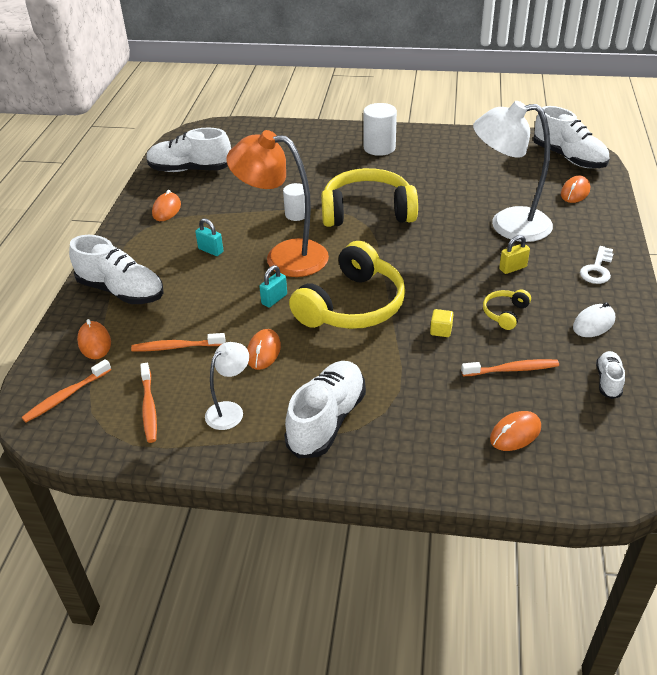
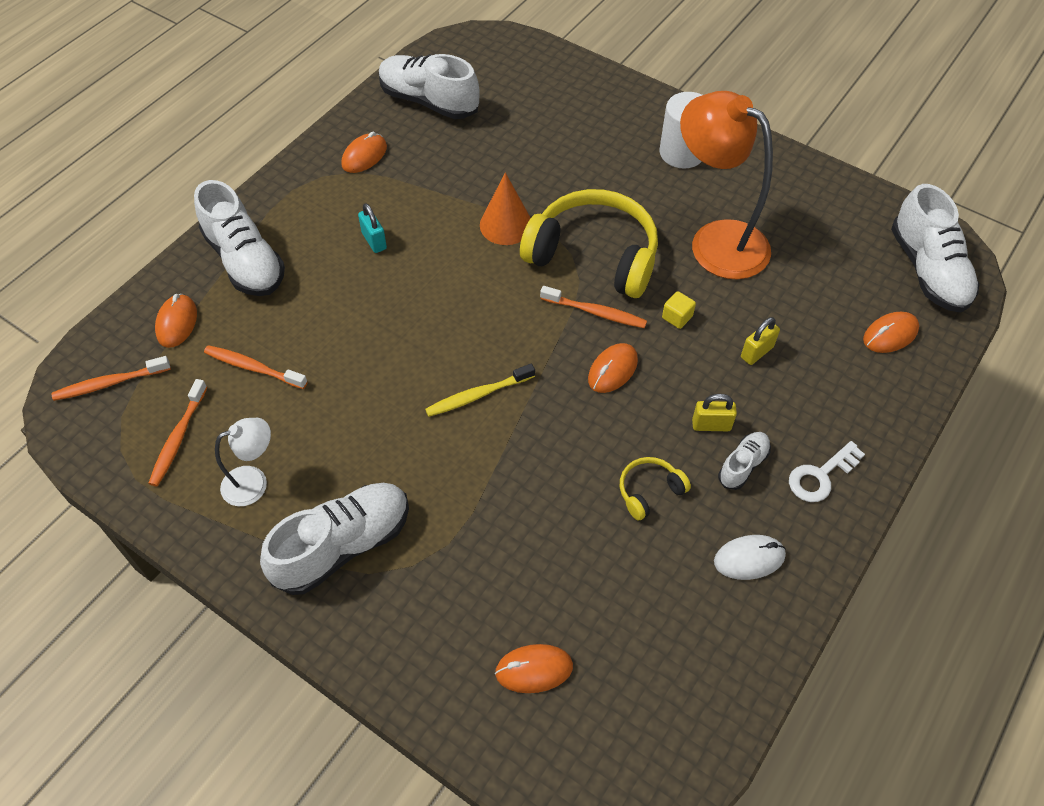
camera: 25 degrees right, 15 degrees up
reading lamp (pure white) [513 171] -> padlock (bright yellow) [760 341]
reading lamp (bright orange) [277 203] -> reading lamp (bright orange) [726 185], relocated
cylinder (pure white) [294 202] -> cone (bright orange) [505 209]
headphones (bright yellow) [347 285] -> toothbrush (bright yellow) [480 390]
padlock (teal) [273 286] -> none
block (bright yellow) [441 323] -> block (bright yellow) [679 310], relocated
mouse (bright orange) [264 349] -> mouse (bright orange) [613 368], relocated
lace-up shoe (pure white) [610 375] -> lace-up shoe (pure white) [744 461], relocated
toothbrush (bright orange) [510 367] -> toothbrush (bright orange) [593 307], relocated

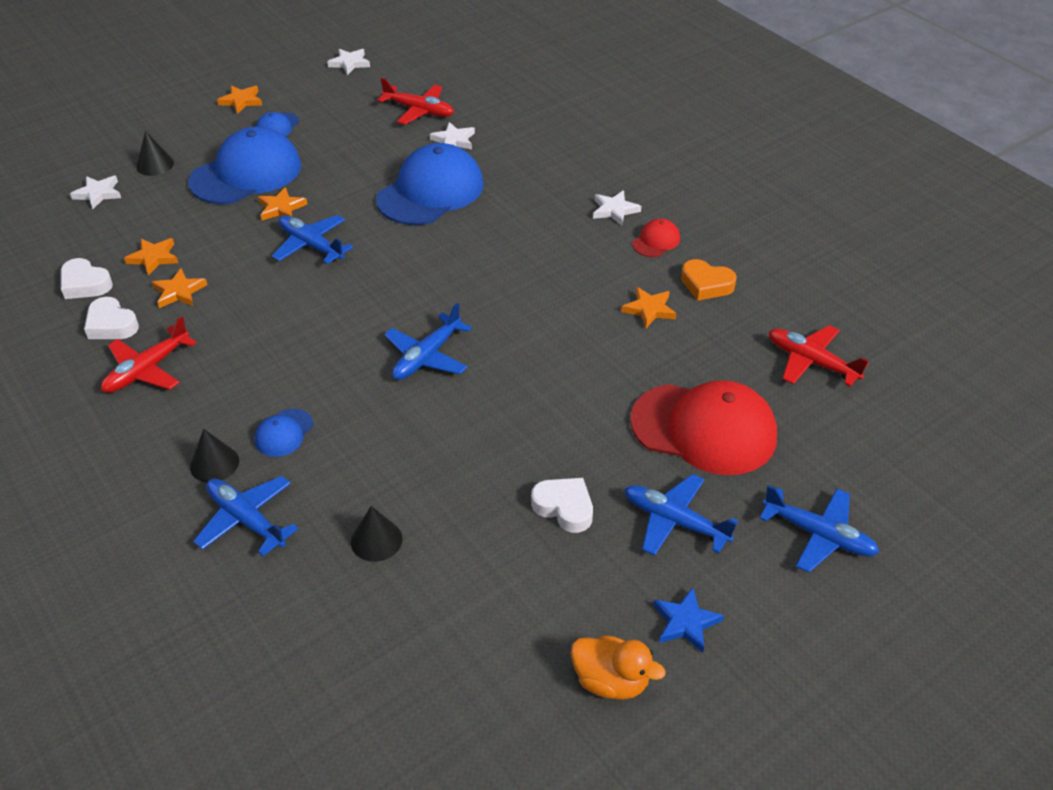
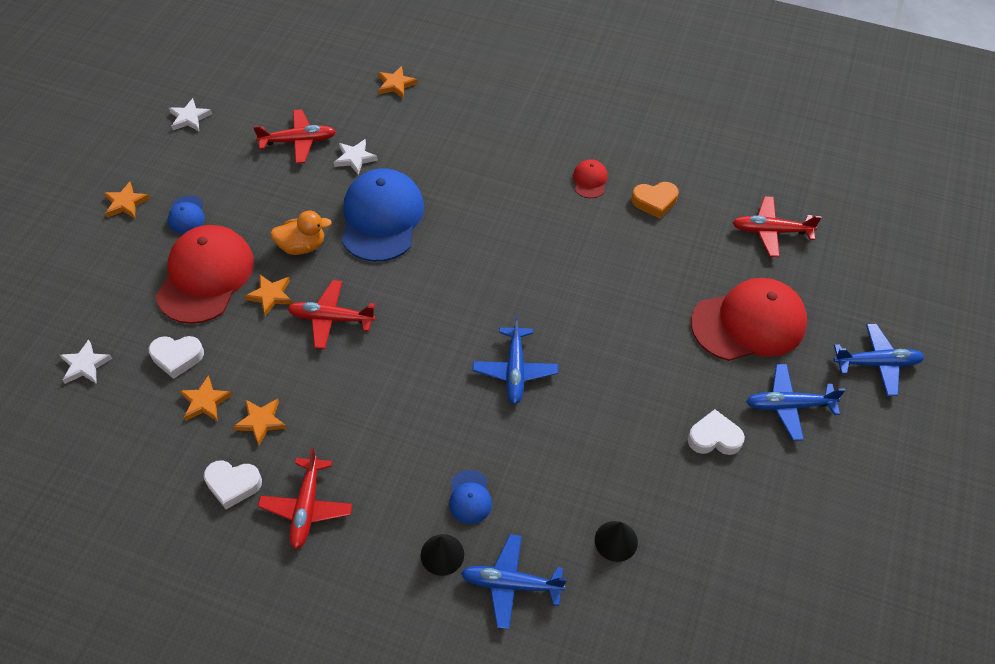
camera: 35 degrees left, 10 degrees up
peaked cap (blue) [244 165] -> peaked cap (red) [205 274]
cone (black) [155 153] -> none
star shape (pure white) [617 208] -> none
plane (blue) [312 239] -> plane (red) [331 314]
love heart (pure white) [87 278] -> love heart (pure white) [176 357], relocated
star shape (bright orange) [649 307] -> star shape (bright orange) [398 82], relocated
star shape (blue) [688 620] -> none
toy duck (bright orange) [618 667] -> toy duck (bright orange) [301 233], relocated

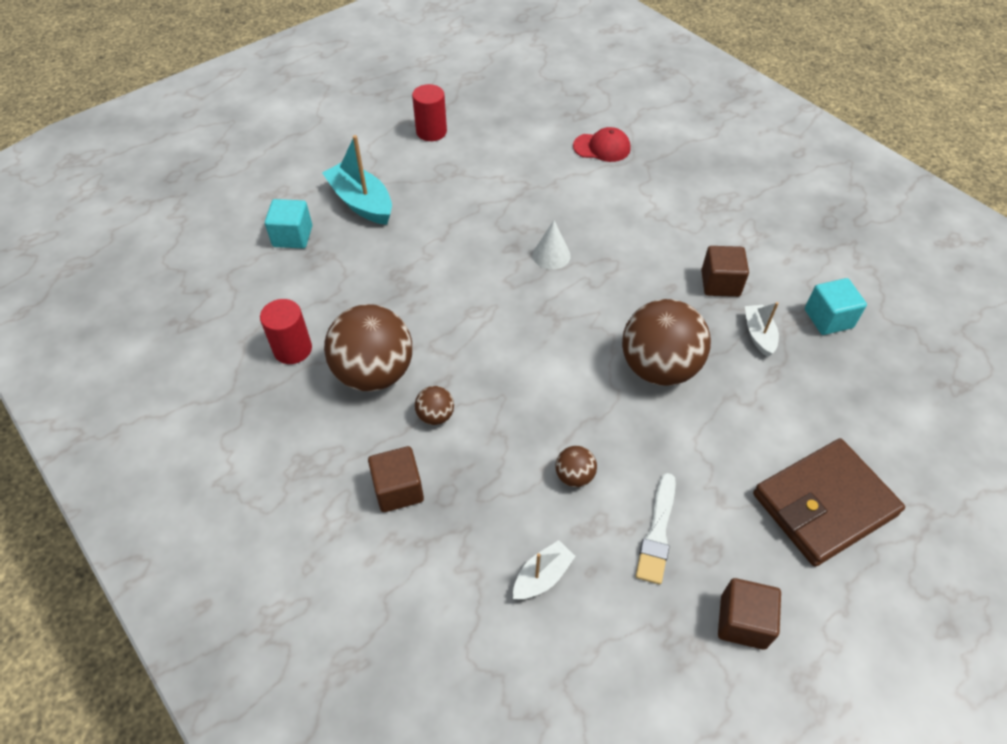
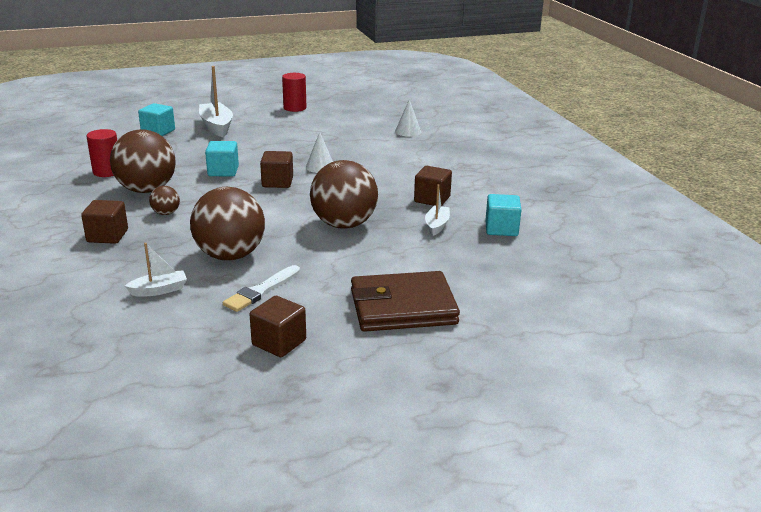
camera: 20 degrees right, 25 degrees down
peaked cap (red) [602 144] -> cone (pure white) [408 118]
sailboat (teal) [357 180] -> sailboat (pure white) [216 101]
ball (brown) [576 466] -> ball (brown) [227 223], x2.25
none -> block (teal) [222 158]
none -> block (brown) [276 169]

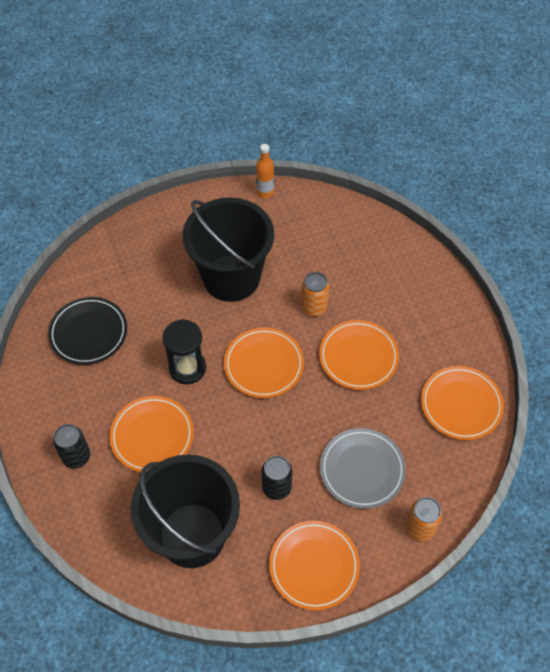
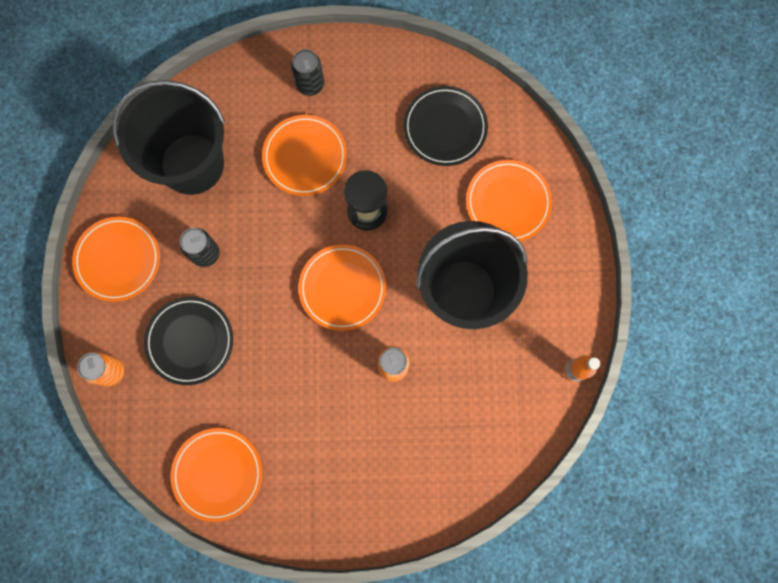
camera: 110 degrees right, 20 degrees up
plate (bright orange) [359 355] -> plate (bright orange) [509 200], relocated
plate (ash-grey) [363 468] -> plate (black) [188 341]

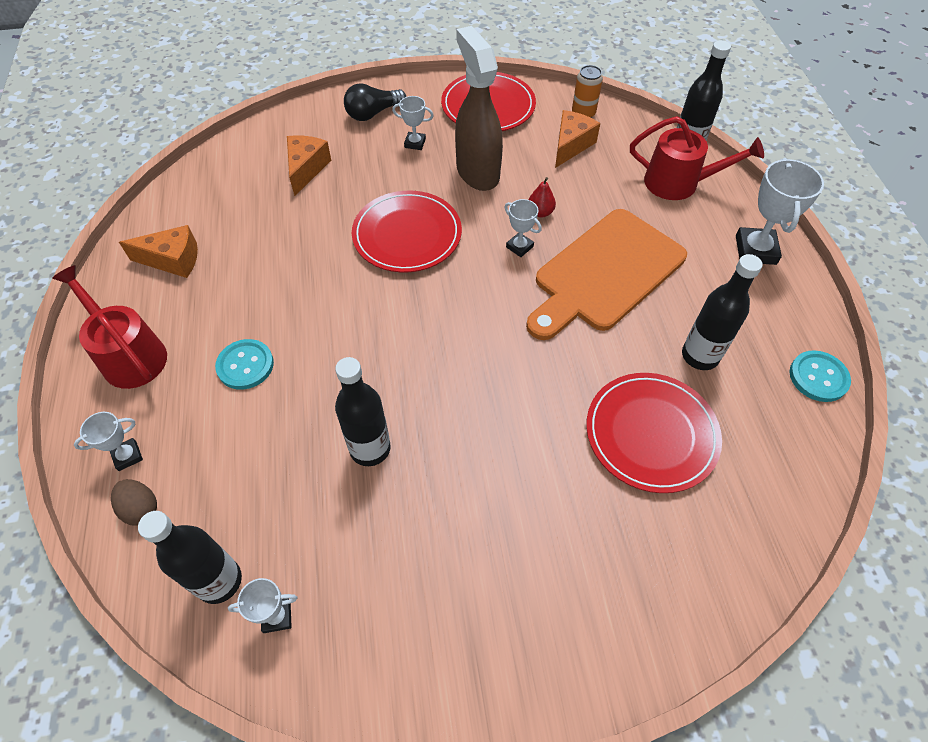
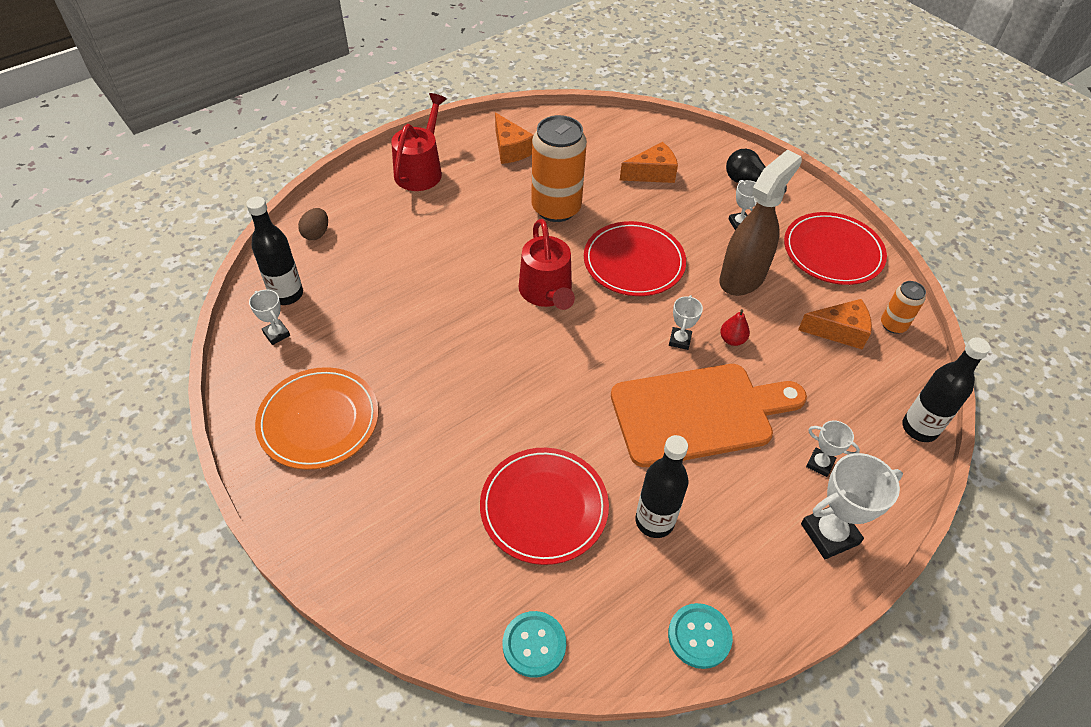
camera: 60 degrees right, 5 degrees down
watering pot (red) [697 158] -> watering pot (red) [547 264], relocated
chopping board (bright orange) [606 274] -> chopping board (bright orange) [709 415], 150 degrees clockwise
button (teal) [244 364] -> button (teal) [534 644], relocated
flask (black) [363 411] -> none
award cup (pure white) [108 441] -> award cup (pure white) [833 449], relocated
none -> tin (bright orange) [559 168]
none -> plate (bright orange) [317 418]

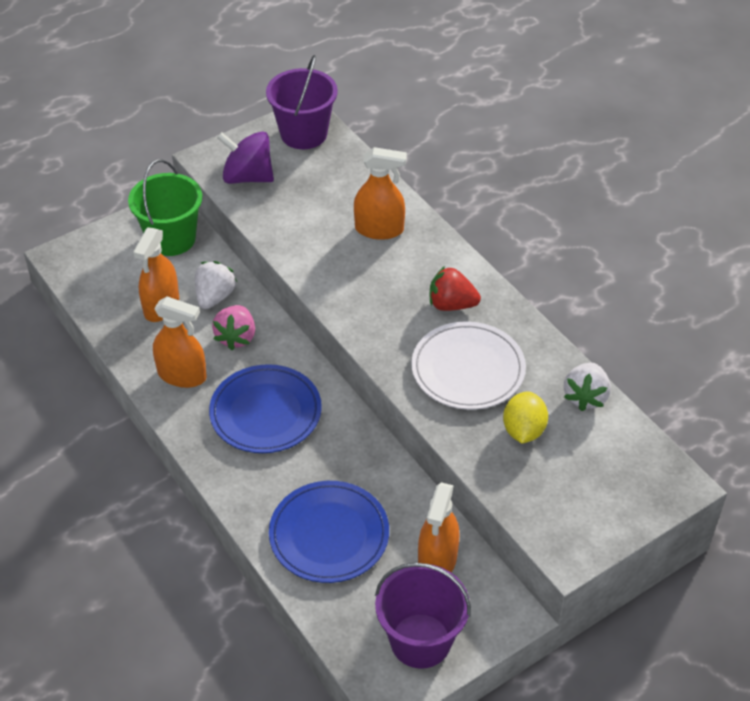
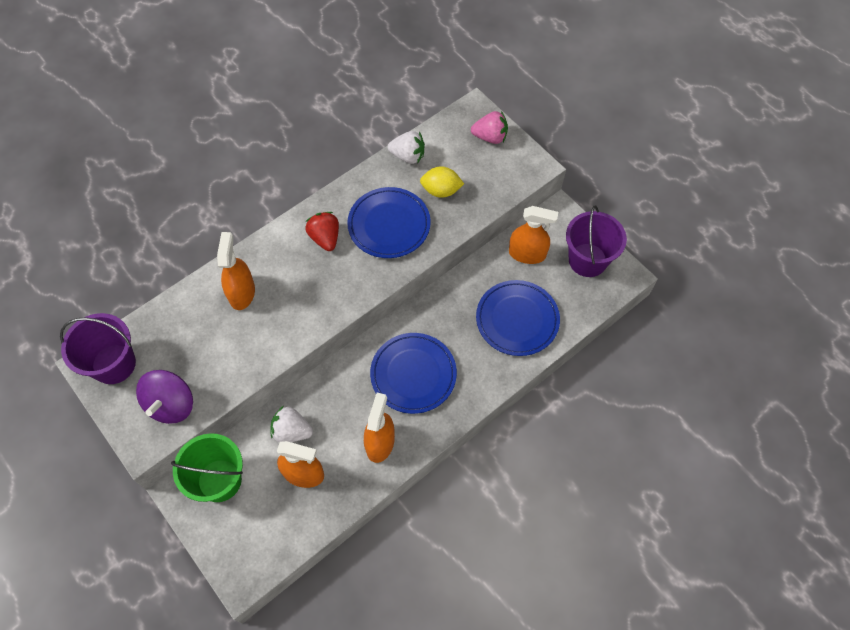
camera: 95 degrees left, 15 degrees up
berry (red) [455 288] -> berry (red) [322 231], 150 degrees clockwise
berry (rosy) [233 327] -> berry (rosy) [489 127], relocated
plate (pure white) [468 366] -> plate (blue) [389 222]

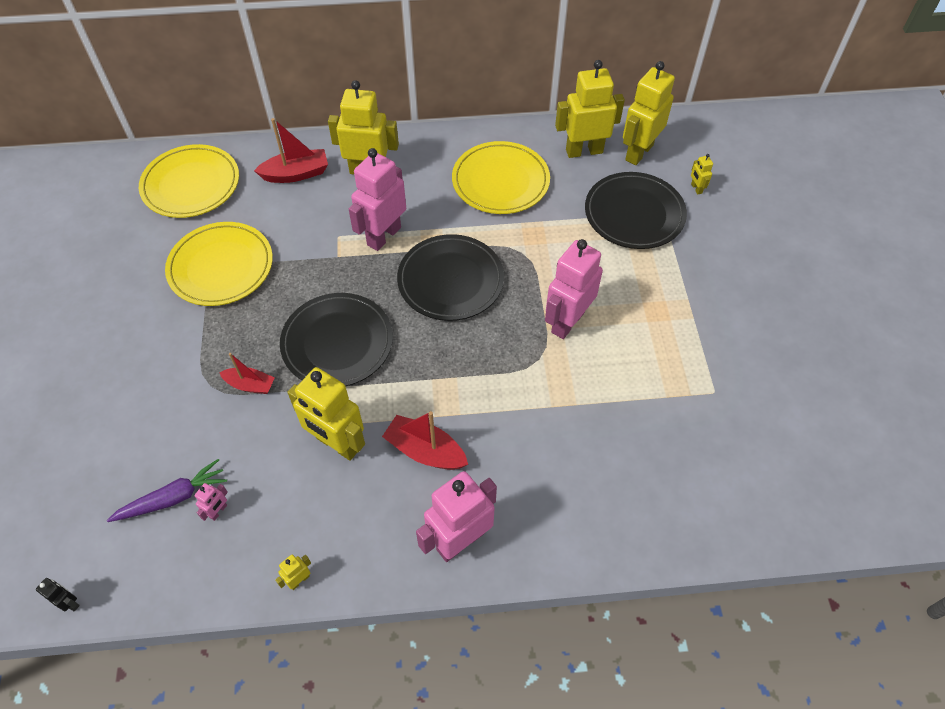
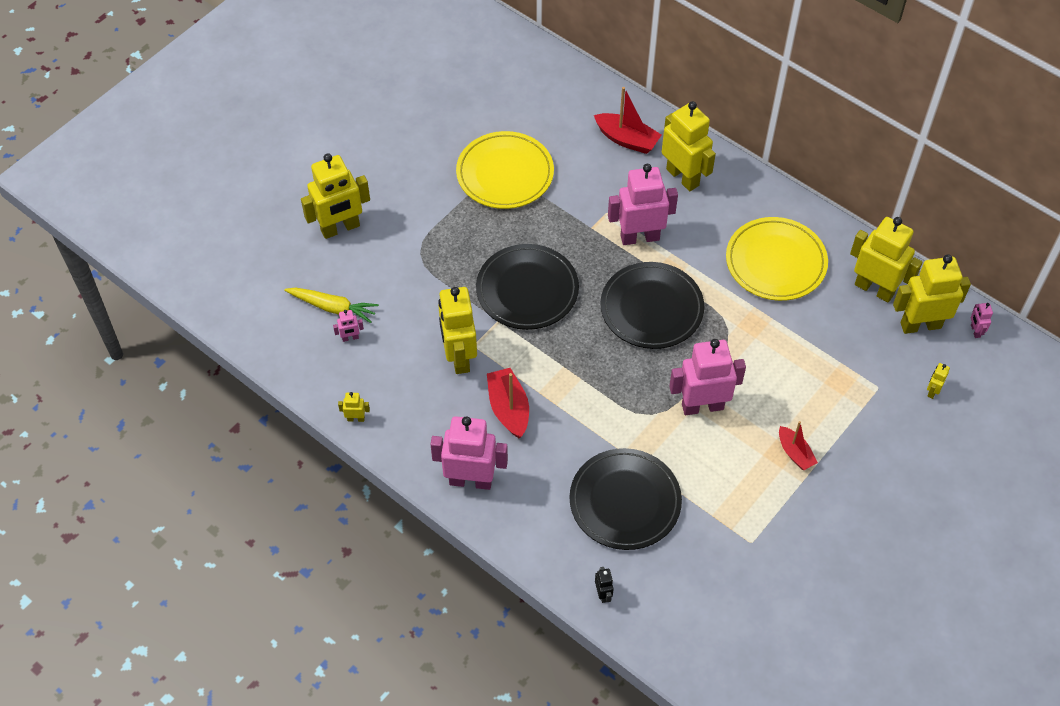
camera: 45 degrees right, 0 degrees up
plate (bright yellow) [189 181] -> none
plate (black) [636 210] -> plate (black) [626 499], relocated
sailboat (red) [247 373] -> sailboat (red) [798 445], relocated
root vegetable (purple) [167 490] -> root vegetable (bright yellow) [331 305]
robot figure (black) [58 594] -> robot figure (black) [604 585], relocated
none -> robot figure (bright yellow) [335 196]
none -> robot figure (rosy) [982 320]

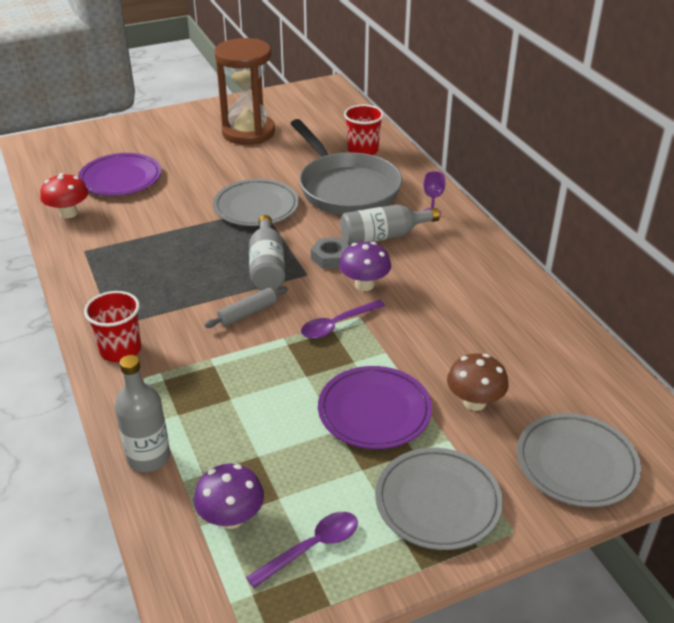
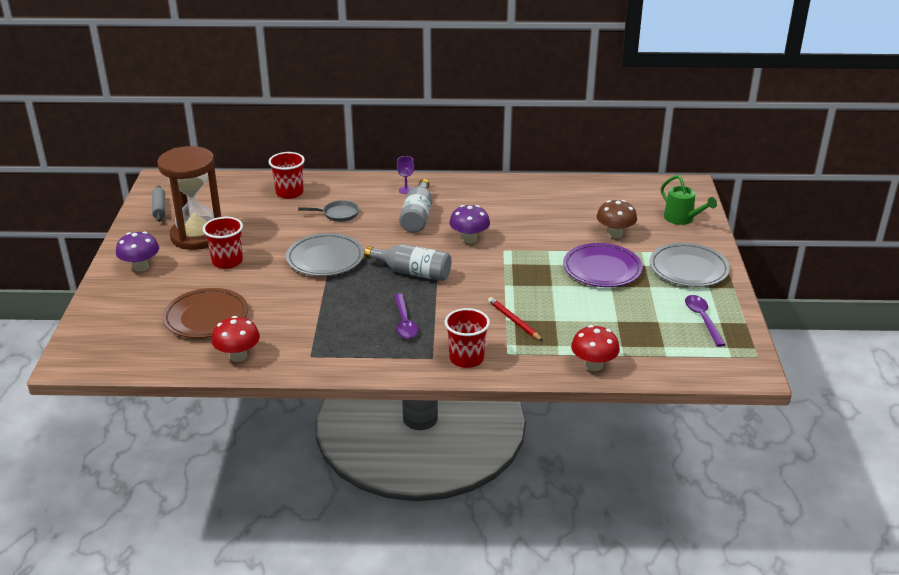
camera: 65 degrees left, 5 degrees down
pan (ash-grey) [346 167] -> pan (ash-grey) [328 211], x0.40
plate (purple) [119 174] -> plate (brown) [205 313]
hex nut (ash-grey) [330 253] -> none
dough roller (ash-grey) [246 307] -> dough roller (ash-grey) [158 203], relocated
teaspoon (purple) [343 319] -> teaspoon (purple) [406 316], relocated
flask (ash-grey) [142 413] -> toadstool (red) [595 348]
plate (ash-grey) [579 460] -> watering pot (green) [689 200]
toadstool (purple) [229 496] -> toadstool (purple) [137 251], relocated
none -> beaker (red) [223 243]
none -> wooden pencil (red) [515 319]

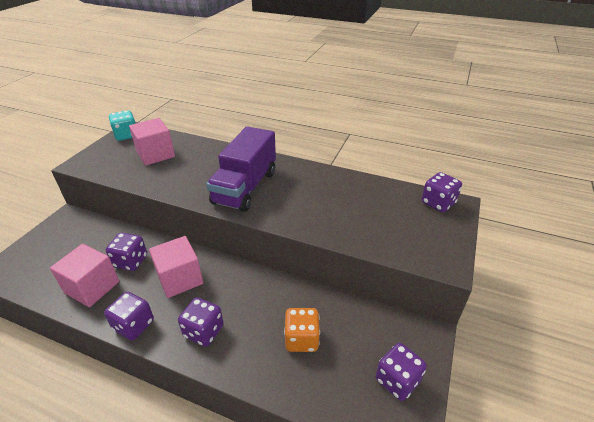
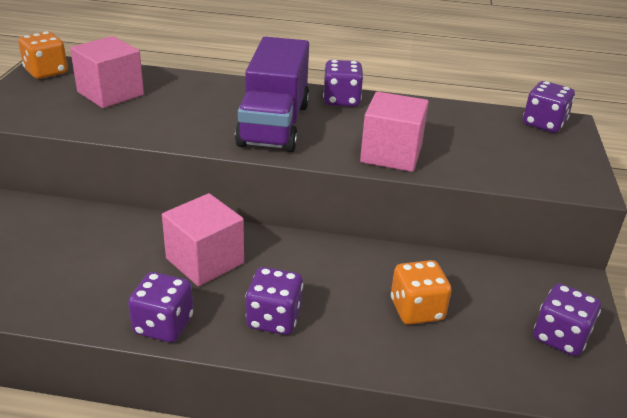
camera: 15 degrees left, 5 degrees down
dice (teal) [122 125] -> dice (bright orange) [43 55]
dice (purple) [126 252] -> dice (purple) [343 83], relocated
block (rosy) [84 275] -> block (rosy) [394 132], relocated

